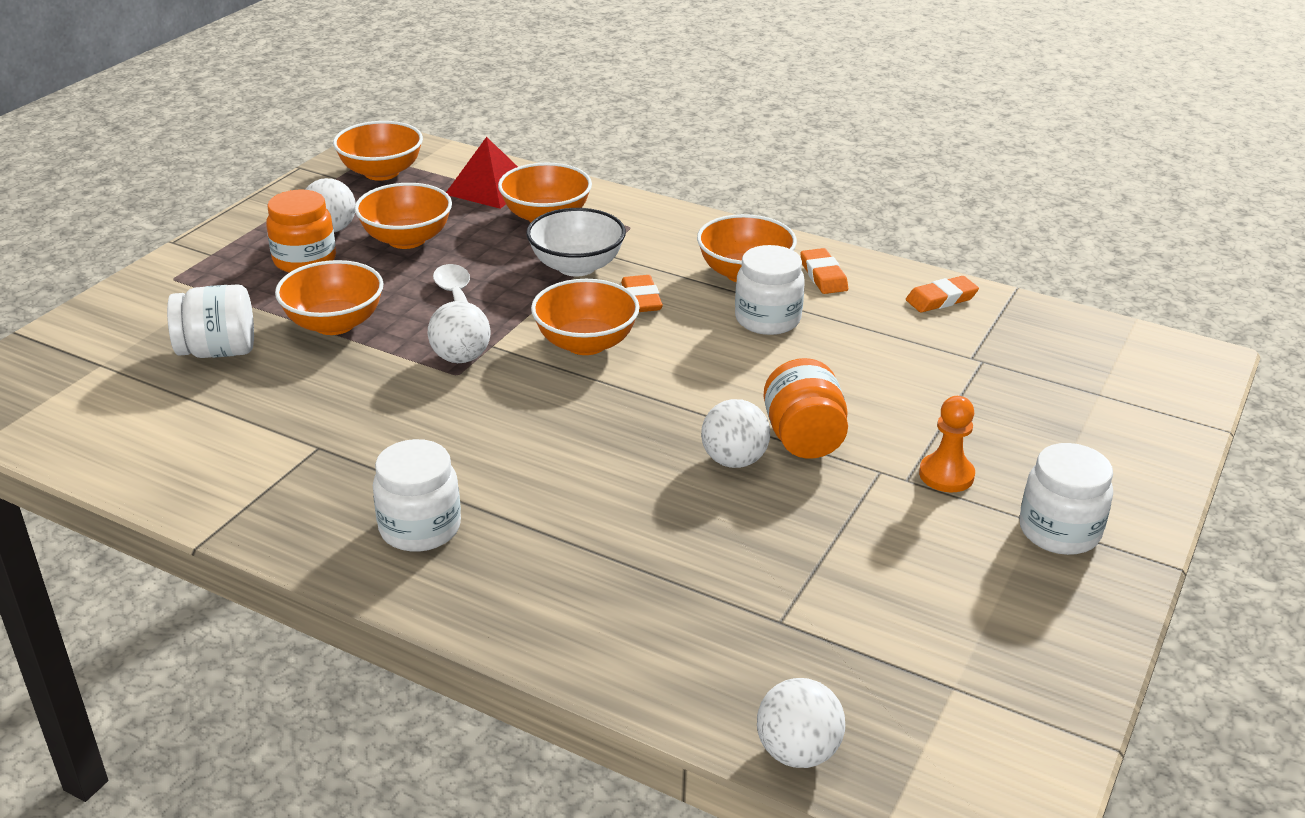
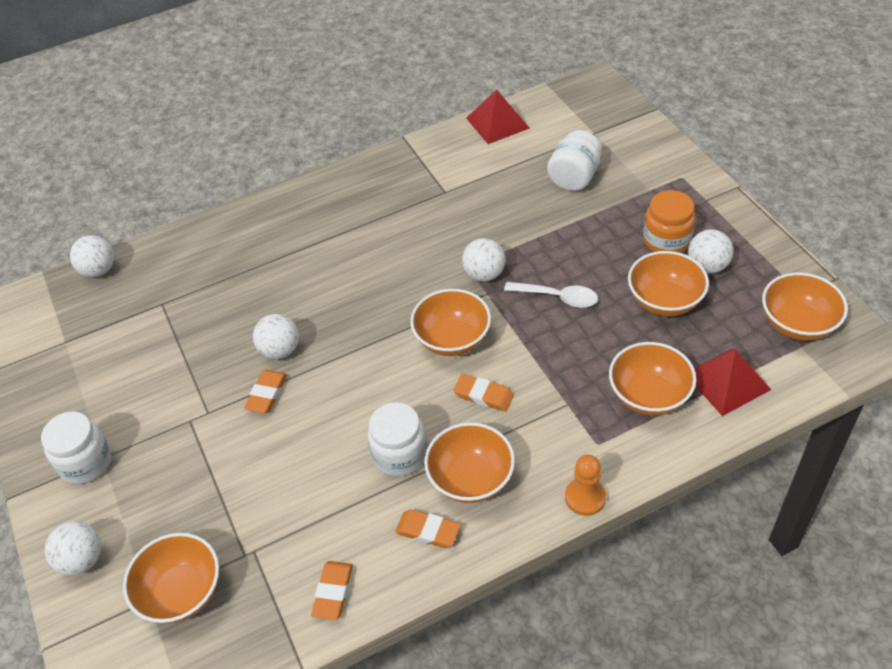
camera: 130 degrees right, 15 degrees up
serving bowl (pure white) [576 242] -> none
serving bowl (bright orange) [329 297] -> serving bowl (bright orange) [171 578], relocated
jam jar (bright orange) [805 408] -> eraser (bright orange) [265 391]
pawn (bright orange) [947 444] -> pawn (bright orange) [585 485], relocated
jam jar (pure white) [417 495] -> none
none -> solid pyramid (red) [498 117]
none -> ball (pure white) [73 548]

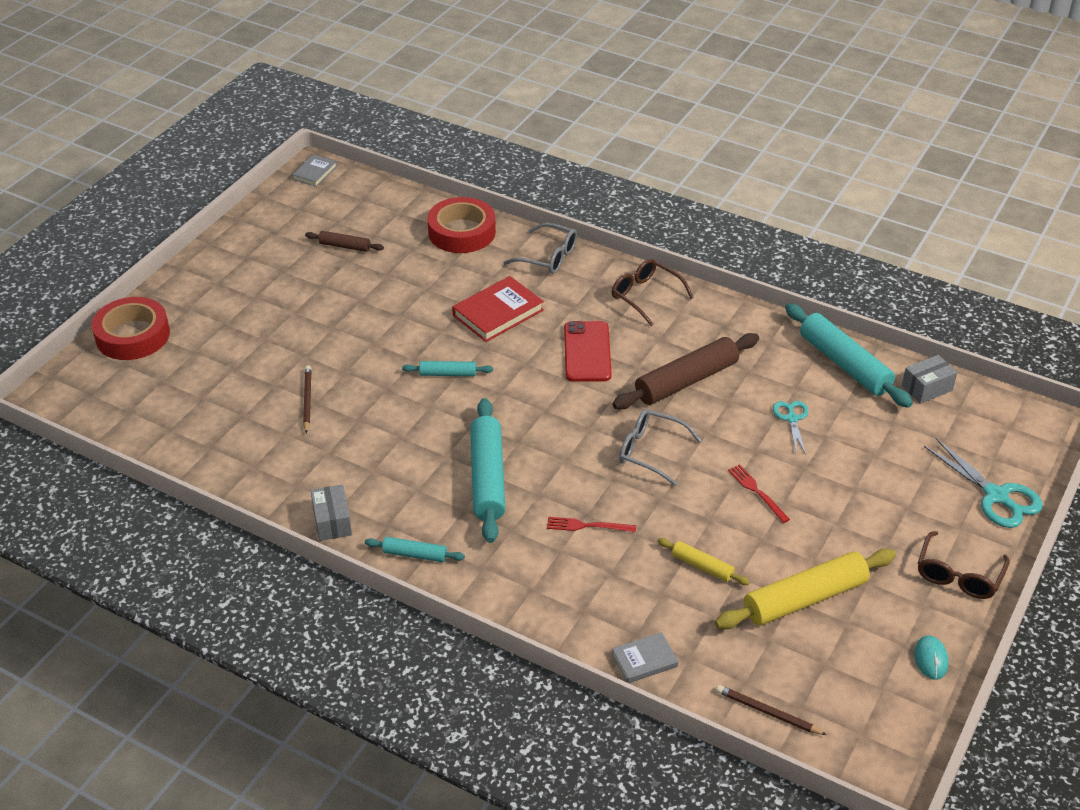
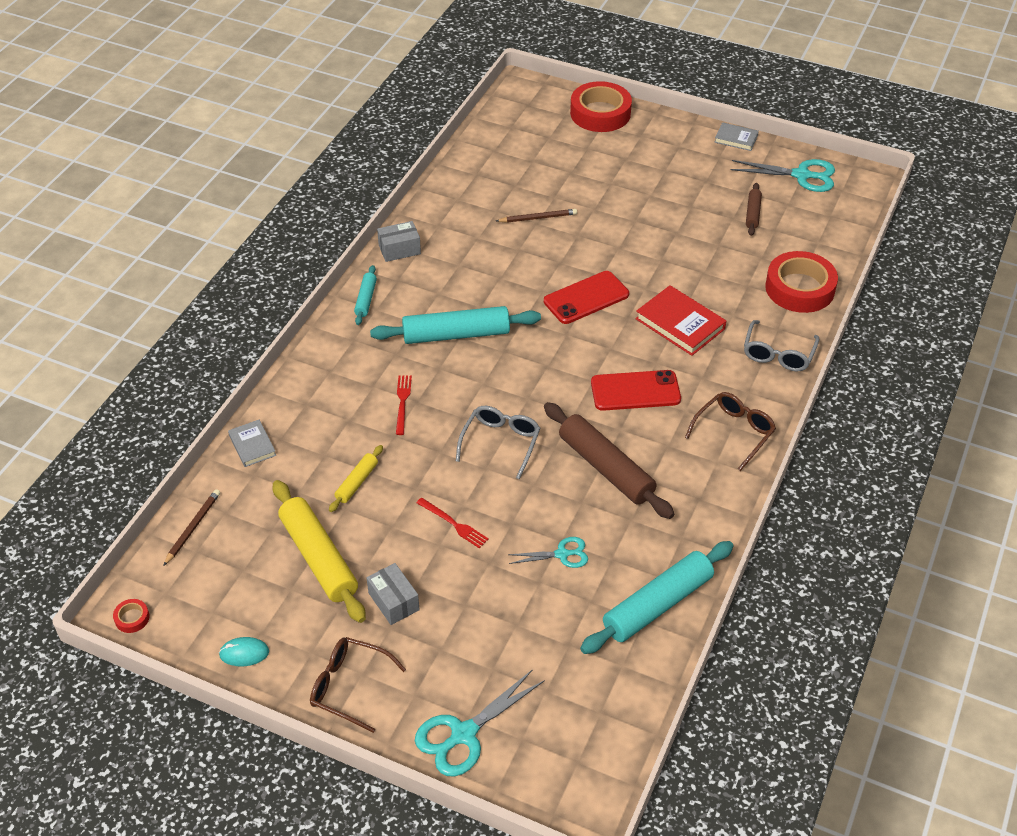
camera: 85 degrees right, 5 degrees up
book (ash-grey) [314 170] -> book (ash-grey) [736 136], relocated
box (ash-grey) [930 379] -> box (ash-grey) [393 594], relocated
dough roller (teal) [447 368] -> mobile phone (red) [586 297]
fork (red) [759 493] -> fork (red) [452 523], 75 degrees clockwise
none -> scissors (teal) [783 175]
none -> roll of tape (red) [131 616]

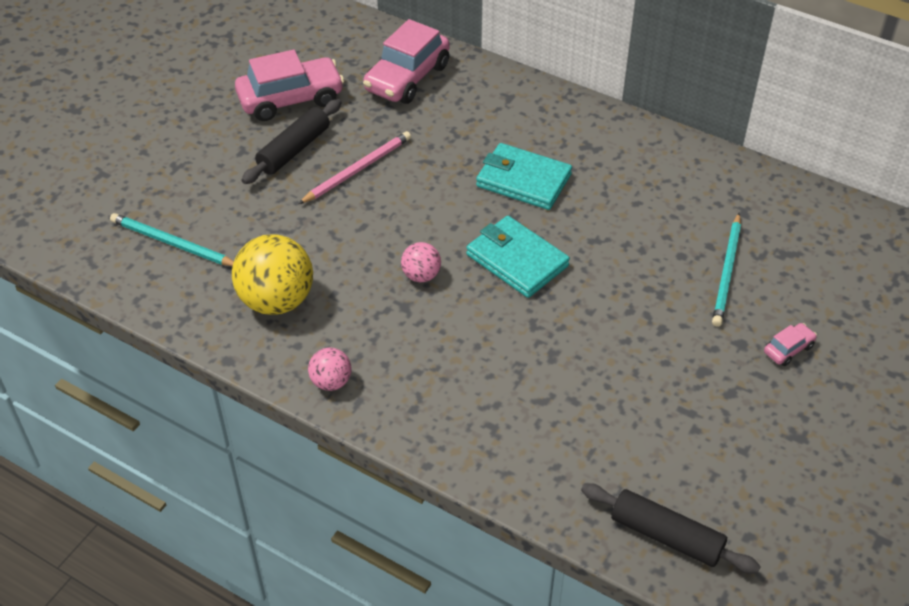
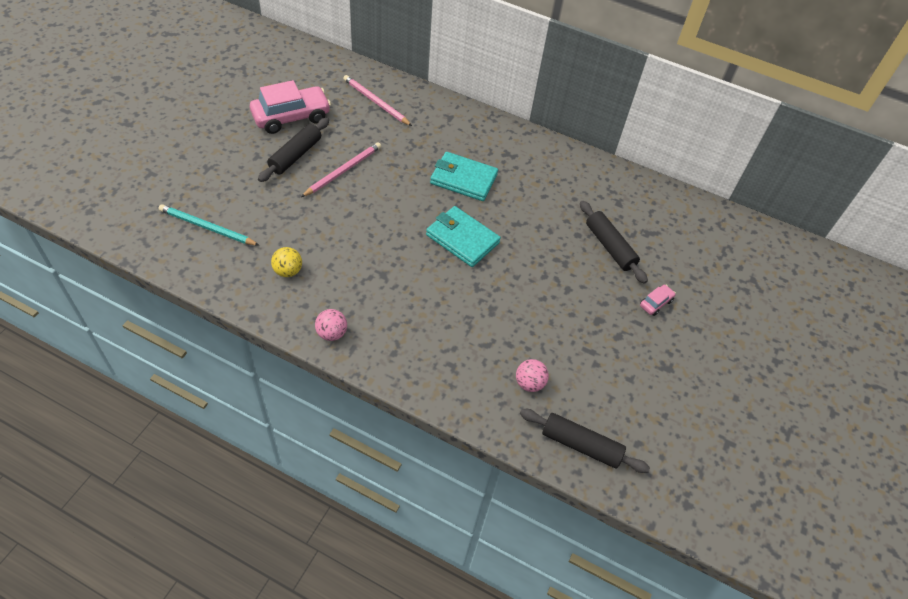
camera: 10 degrees left, 5 degrees up
automobile (rosy) [406 61] -> wooden pencil (rosy) [377 100]
wooden pencil (teal) [726 270] -> dough roller (black) [614 242]
ball (bright yellow) [272 274] -> ball (bright yellow) [286 262], x0.51
ball (rosy) [421 262] -> ball (rosy) [532 375], relocated

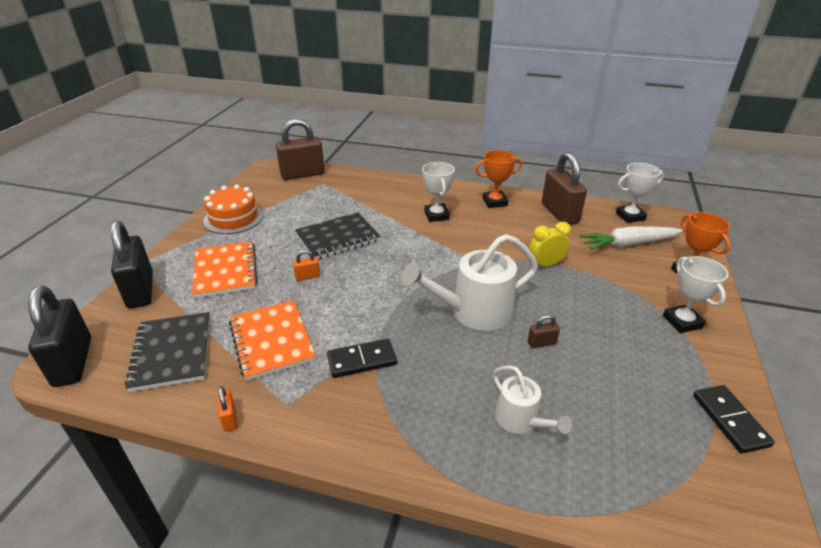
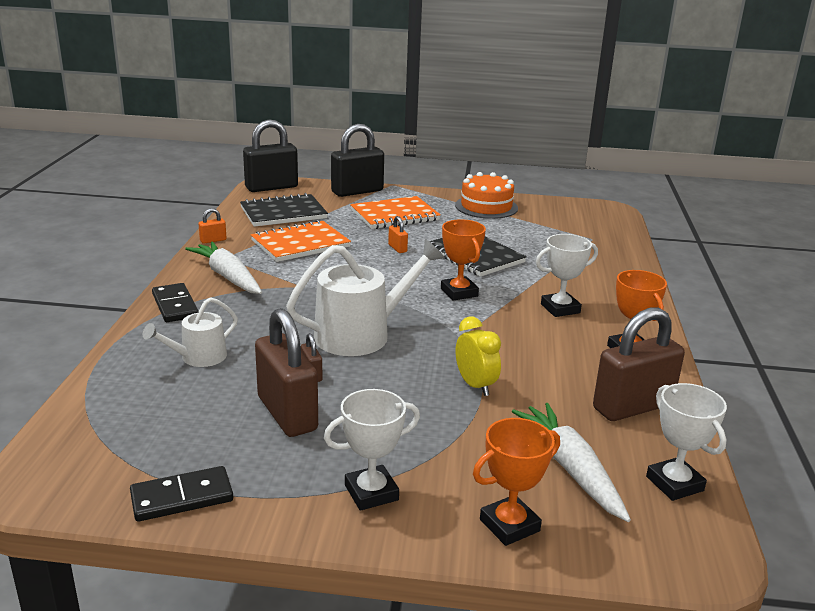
camera: 80 degrees right, 10 degrees down
padlock (brown) [300 149] -> padlock (brown) [286 372], relocated
watering pot (pure white) [470 282] -> watering pot (pure white) [365 297], 90 degrees clockwise
domino tile (black) [362 358] -> domino tile (black) [175 302], relocated
none -> award cup (bright orange) [463 260]
none -> root vegetable (pure white) [223 267]

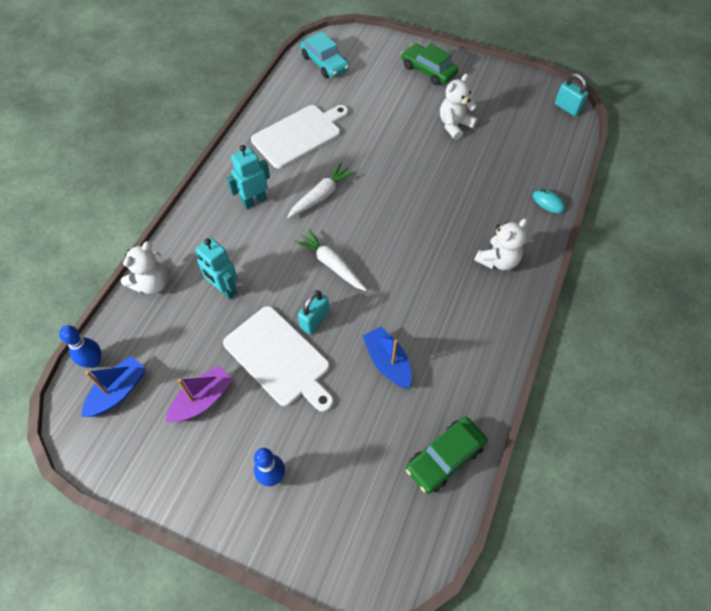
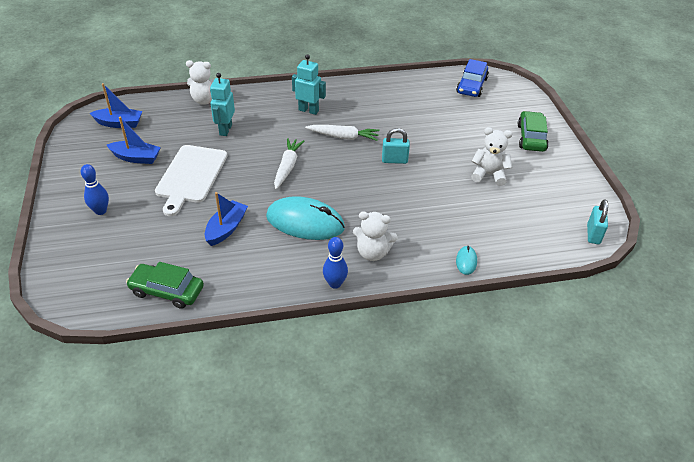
camera: 55 degrees right, 15 degrees down
automobile (teal) [324 55] -> automobile (blue) [472 78]
chopping board (pure white) [299 137] -> none
padlock (teal) [313 312] -> padlock (teal) [396 146], relocated
skittle (blue) [80 346] -> skittle (blue) [335 263], relocated
sailboat (purple) [199 393] -> sailboat (blue) [134 140]
none -> mouse (teal) [305 218]

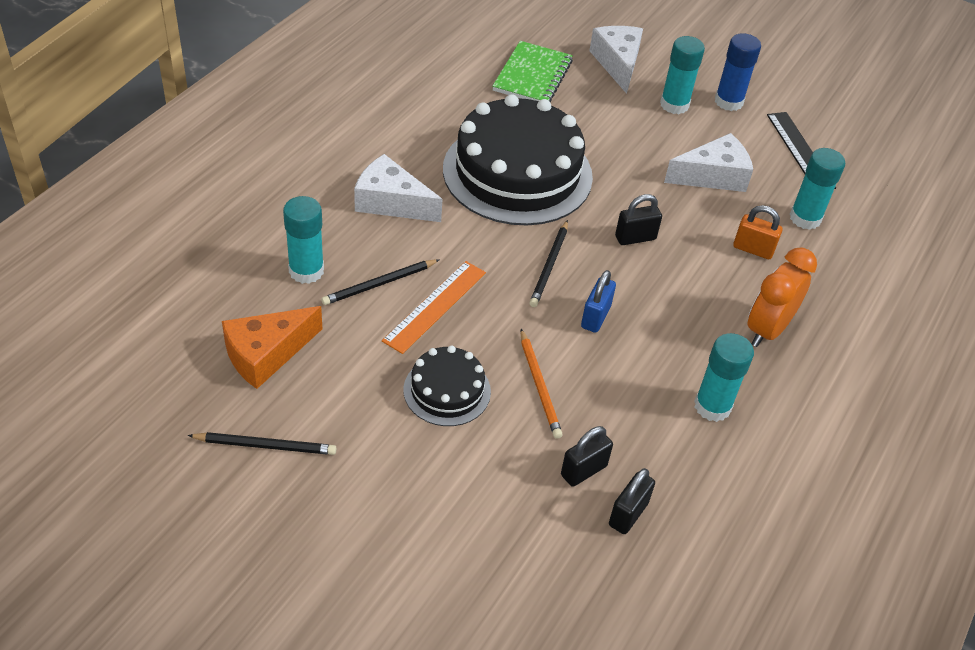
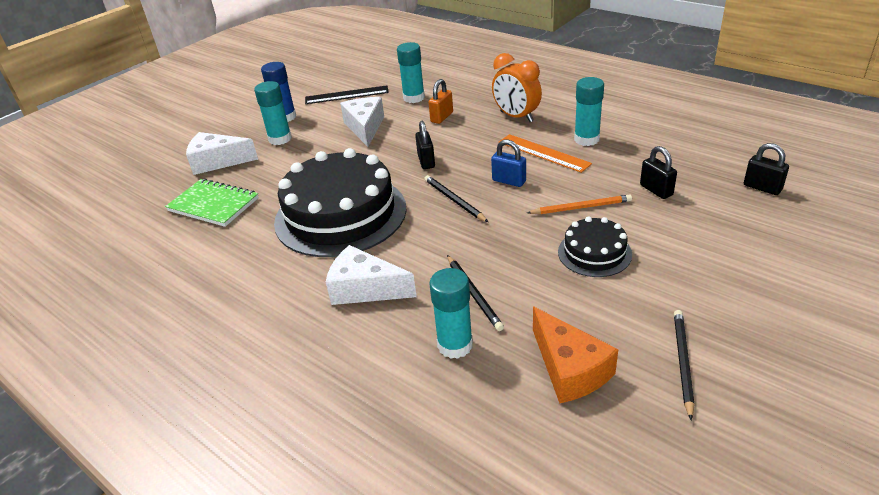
camera: 75 degrees left, 10 degrees down
piece of cheese (pure white) [398 188] -> piece of cheese (pure white) [371 275], 75 degrees clockwise
wooden pencil (black) [548 263] -> wooden pencil (black) [456 198], 150 degrees counterclockwise
ruler (bright orange) [434 307] -> ruler (bright orange) [545 153], relocated
padlock (black) [632 501] -> padlock (black) [766 169], relocated

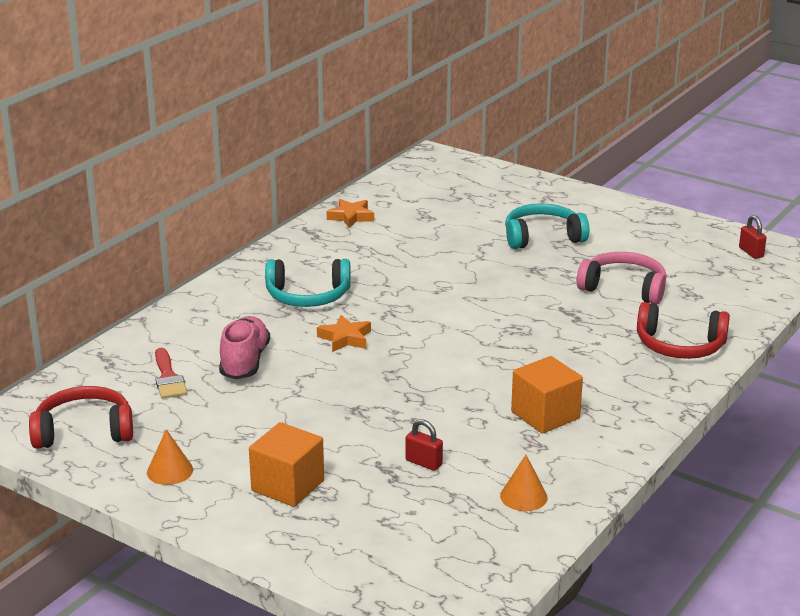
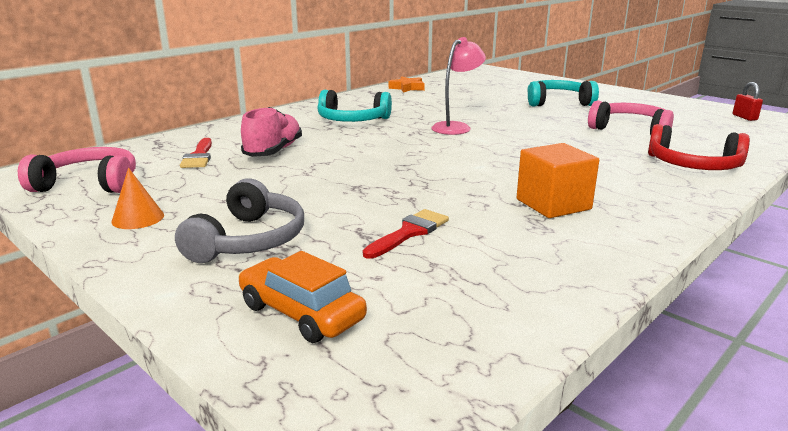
camera: 10 degrees right, 5 degrees down
star shape (bright orange) [344 333] -> none
headphones (red) [81 417] -> headphones (rosy) [77 170]
padlock (red) [424 445] -> paintbrush (red) [406 234]
block (bright orange) [286 464] -> headphones (ash-grey) [239 220]
cone (bright orange) [524 483] -> none
none -> reading lamp (rosy) [458 86]
none -> automobile (bright orange) [302 297]

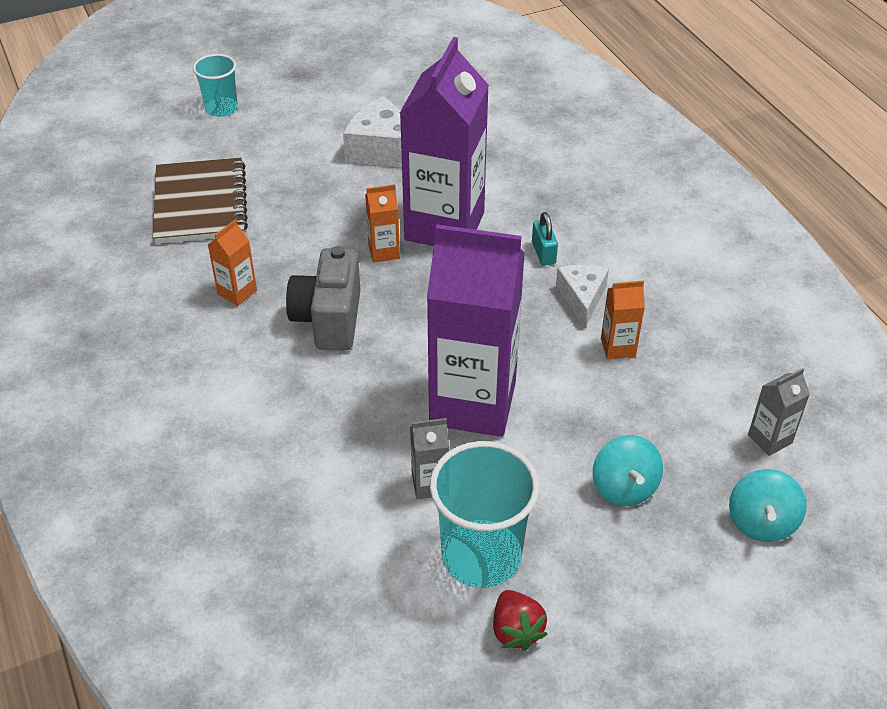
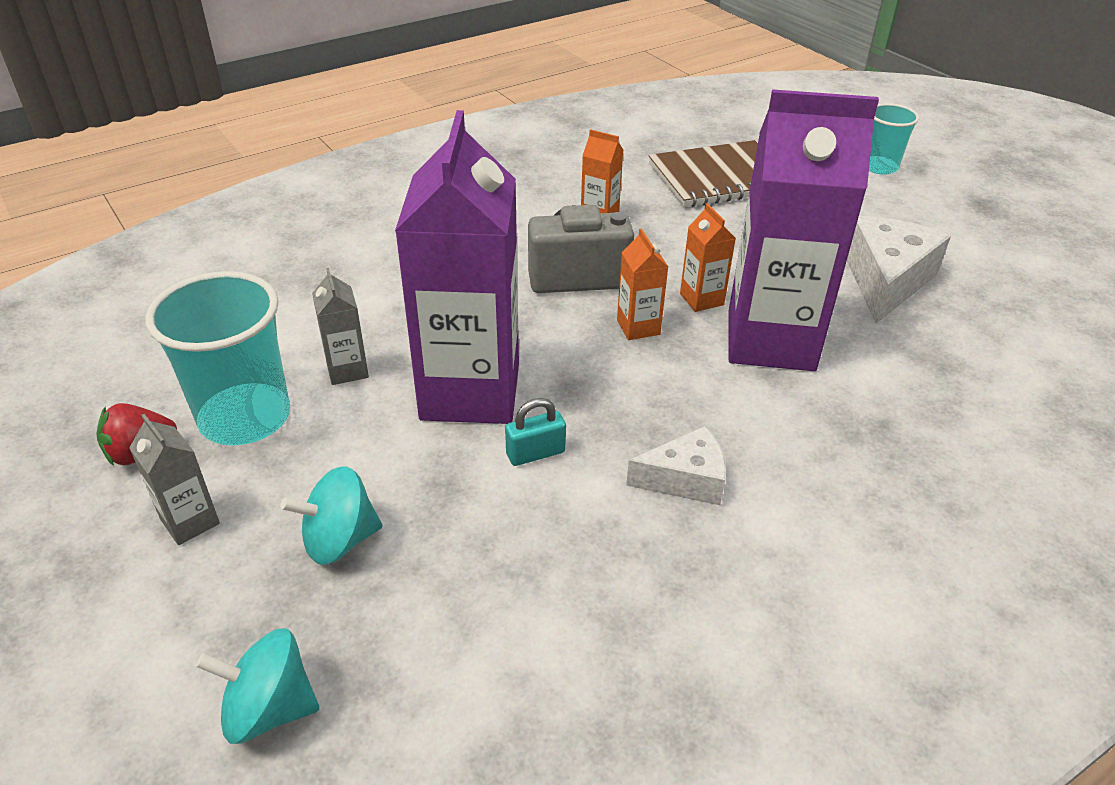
camera: 80 degrees right, 5 degrees down
padlock (teal) [545 239] -> padlock (teal) [535 432], relocated
milk carton (bright orange) [623 320] -> milk carton (bright orange) [642 284], relocated
milk carton (ash-grey) [779 412] -> milk carton (ash-grey) [174 479], relocated

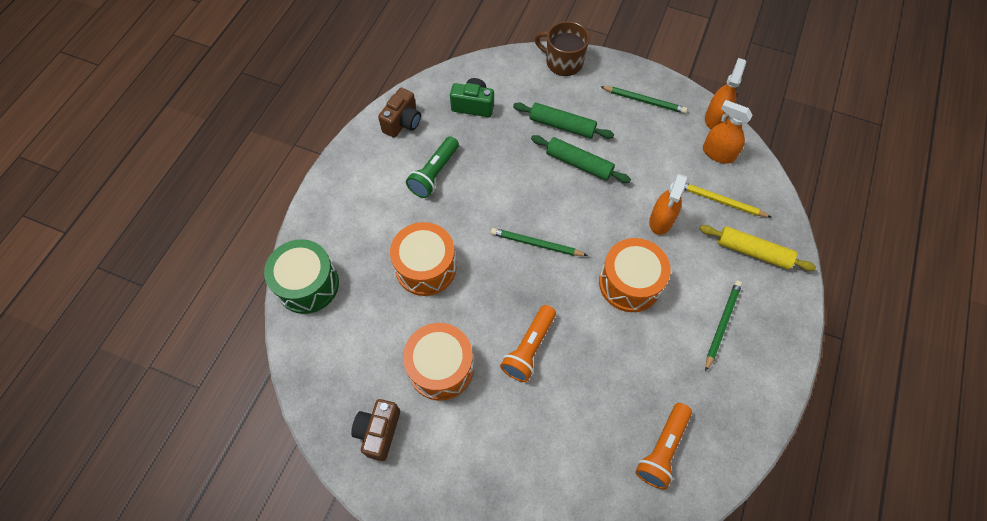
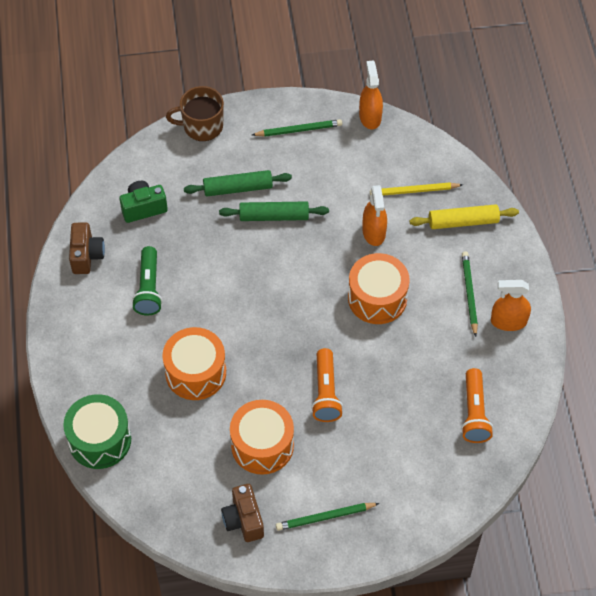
camera: 30 degrees left, 5 degrees down
spray cleaner (bright orange) [728 132] -> spray cleaner (bright orange) [511 305], relocated
wooden pencil (green) [539 242] -> wooden pencil (green) [328 517], relocated

